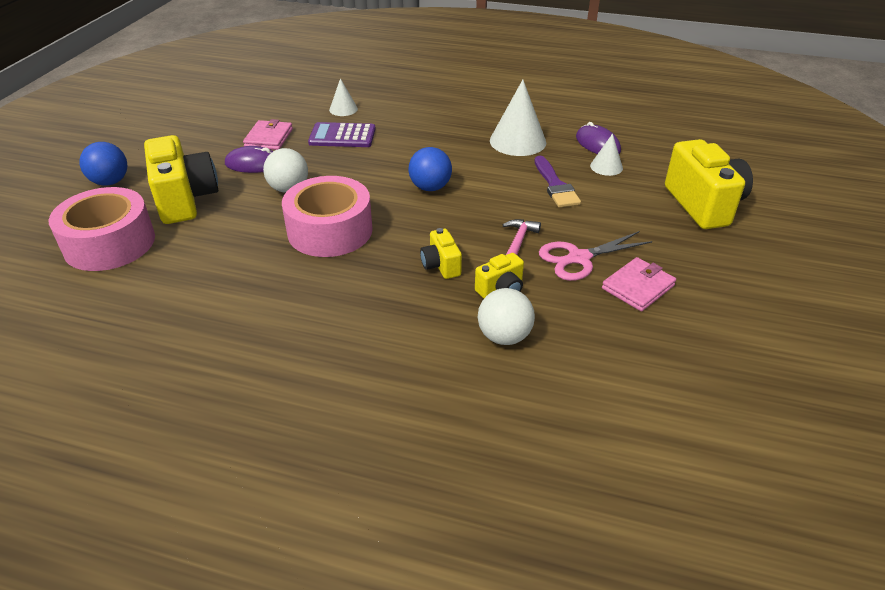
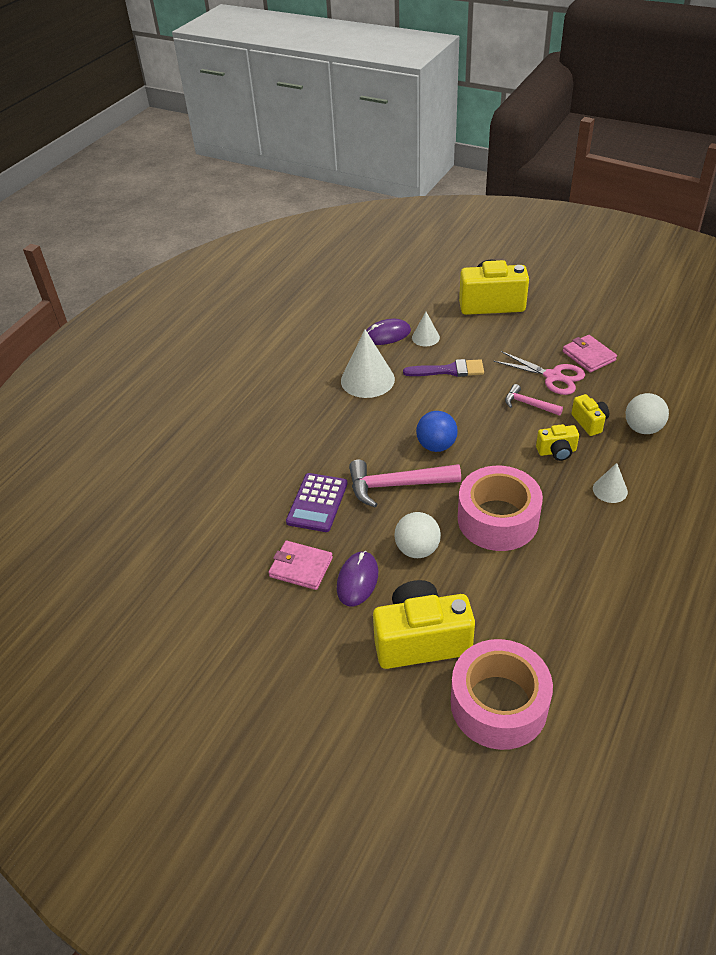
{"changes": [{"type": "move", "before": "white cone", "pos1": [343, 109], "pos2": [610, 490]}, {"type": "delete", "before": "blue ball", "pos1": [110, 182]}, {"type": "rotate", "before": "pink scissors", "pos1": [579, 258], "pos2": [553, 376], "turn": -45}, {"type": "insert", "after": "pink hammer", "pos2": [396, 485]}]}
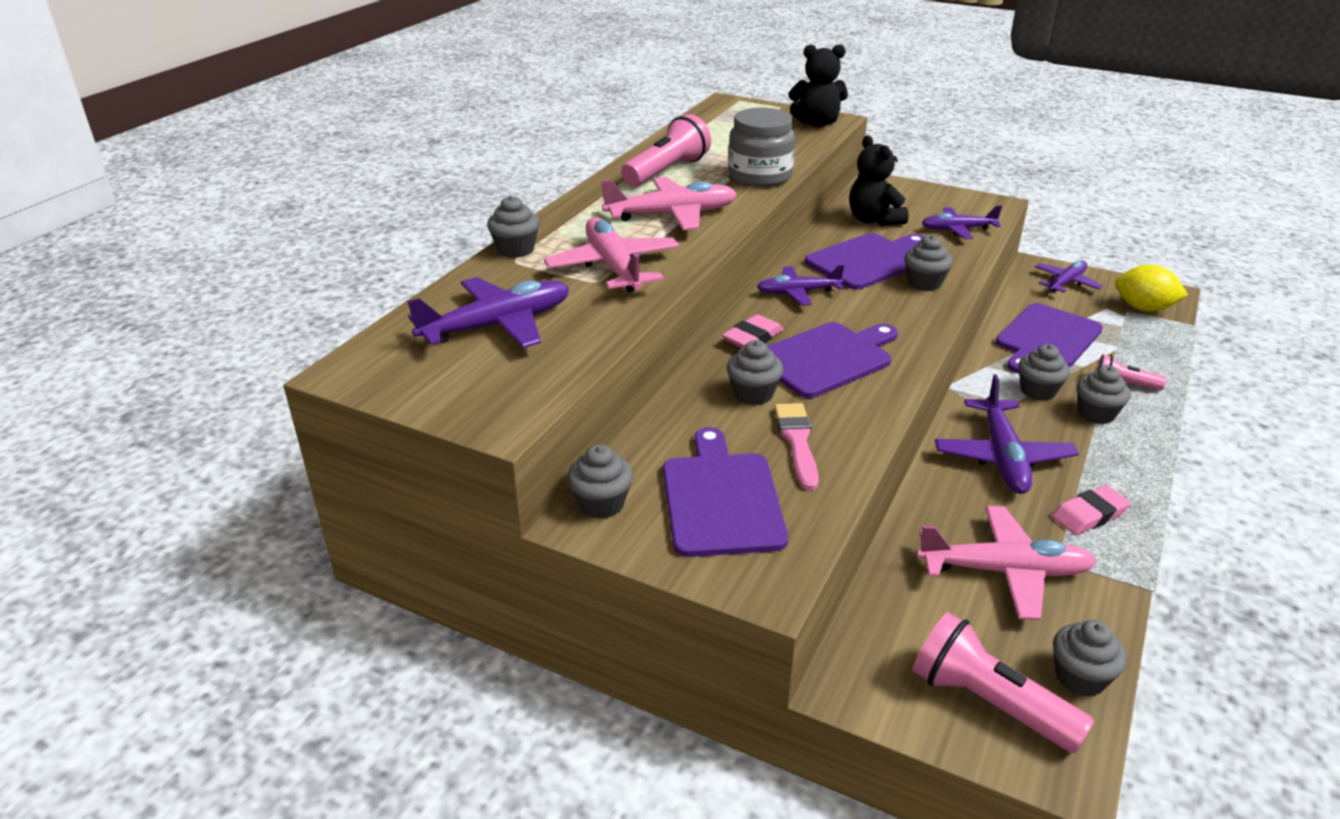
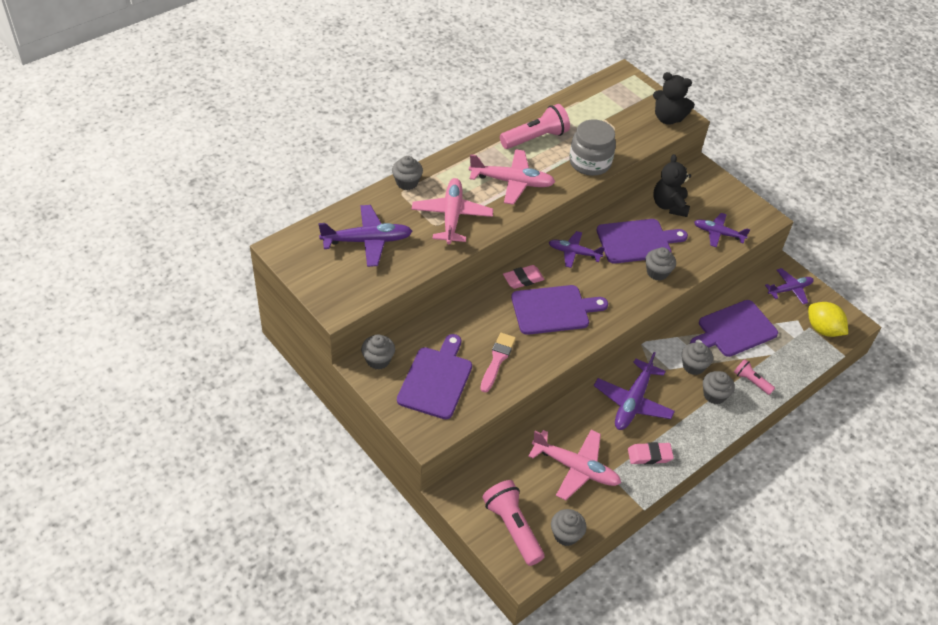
{"changes": [{"type": "delete", "before": "grey cupcake", "pos1": [753, 394]}]}
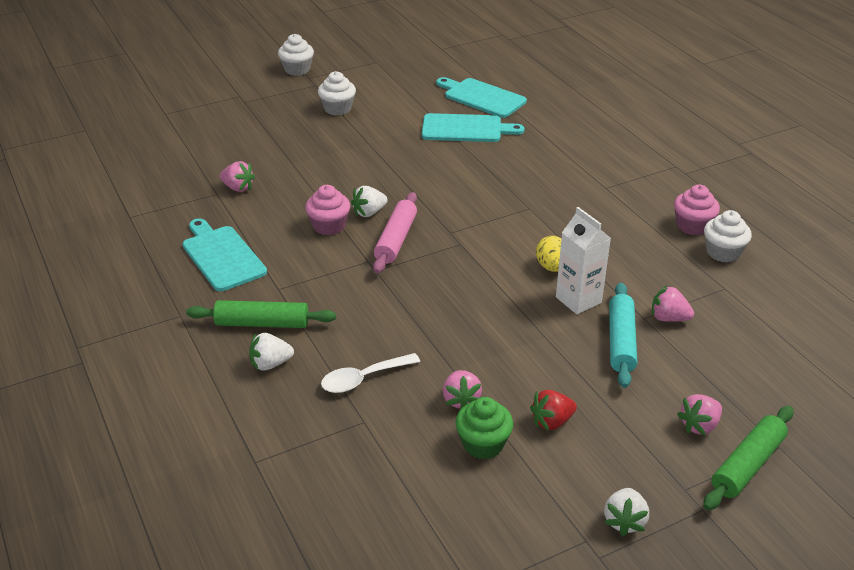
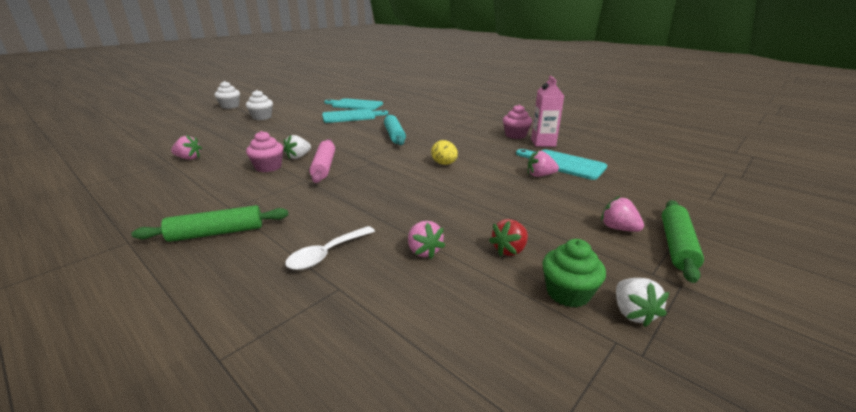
{"changes": [{"type": "delete", "before": "white carton", "pos1": [578, 300]}, {"type": "replace", "before": "white cupcake", "after": "pink carton", "pos1": [723, 252], "pos2": [543, 143]}, {"type": "move", "before": "turquoise cutting board", "pos1": [222, 256], "pos2": [563, 164]}, {"type": "move", "before": "turquoise rolling pin", "pos1": [621, 341], "pos2": [394, 135]}, {"type": "delete", "before": "white strawberry", "pos1": [270, 364]}, {"type": "rotate", "before": "pink strawberry", "pos1": [699, 425], "pos2": [618, 228], "turn": 105}, {"type": "move", "before": "green cupcake", "pos1": [483, 444], "pos2": [568, 293]}]}
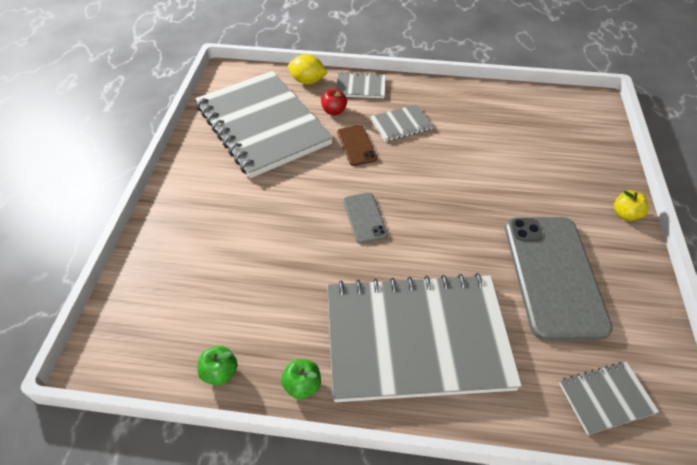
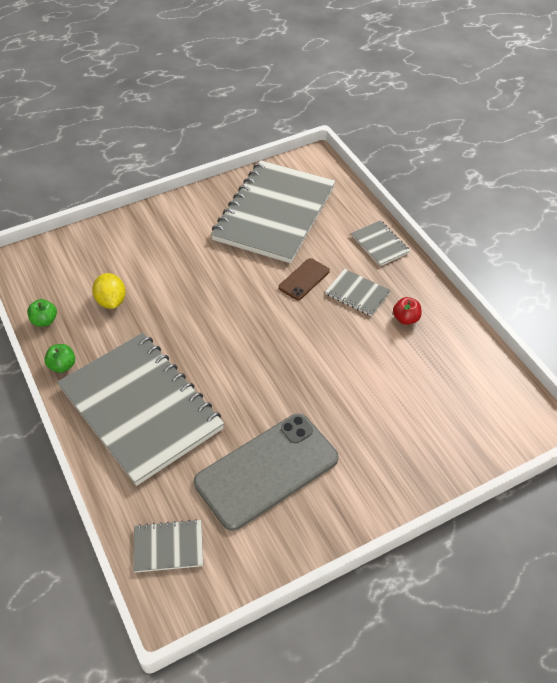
{"changes": [{"type": "move", "before": "yellow lemon", "pos1": [307, 81], "pos2": [111, 301]}, {"type": "move", "before": "red apple", "pos1": [334, 111], "pos2": [406, 319]}, {"type": "delete", "before": "yellow apple", "pos1": [625, 214]}, {"type": "delete", "before": "grey phone", "pos1": [365, 218]}, {"type": "rotate", "before": "grey notebook", "pos1": [606, 398], "pos2": [168, 547], "turn": -45}]}
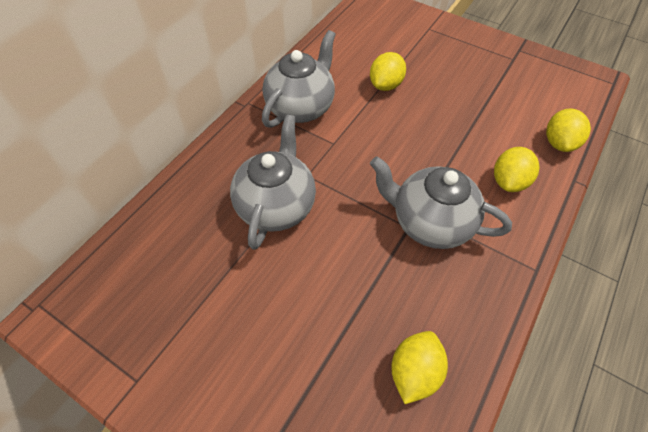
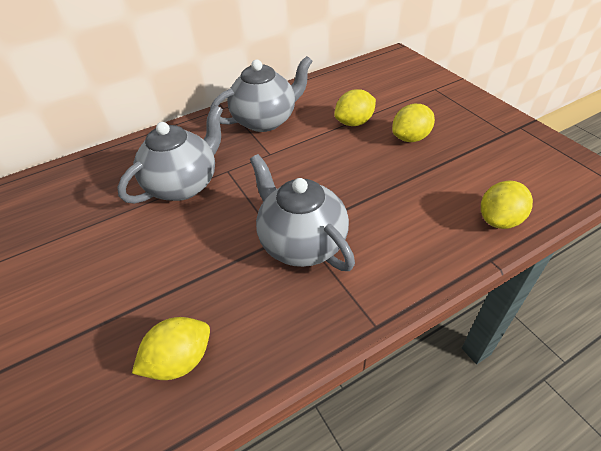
{"changes": [{"type": "move", "before": "yellow lemon", "pos1": [509, 181], "pos2": [411, 138]}]}
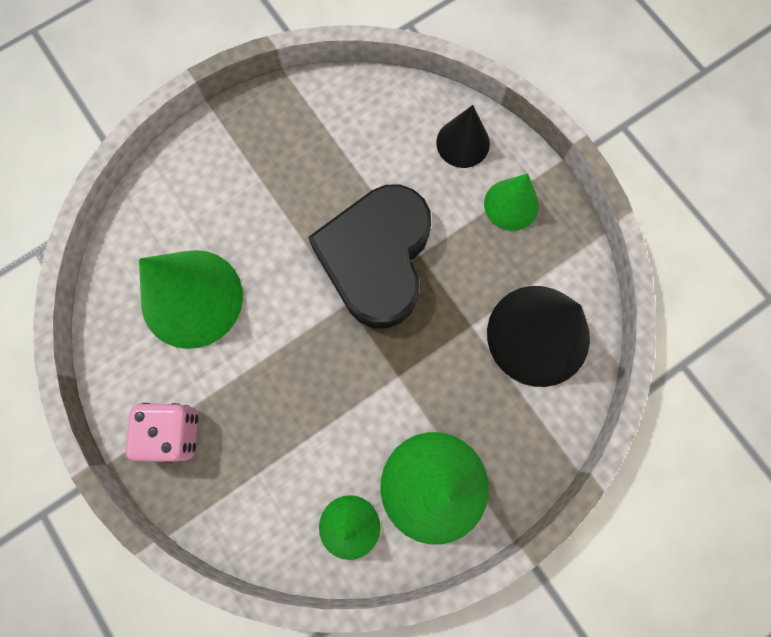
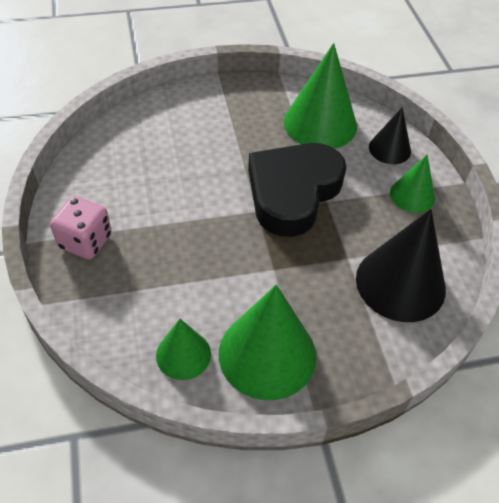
{"changes": [{"type": "move", "before": "green cone", "pos1": [192, 298], "pos2": [320, 123]}]}
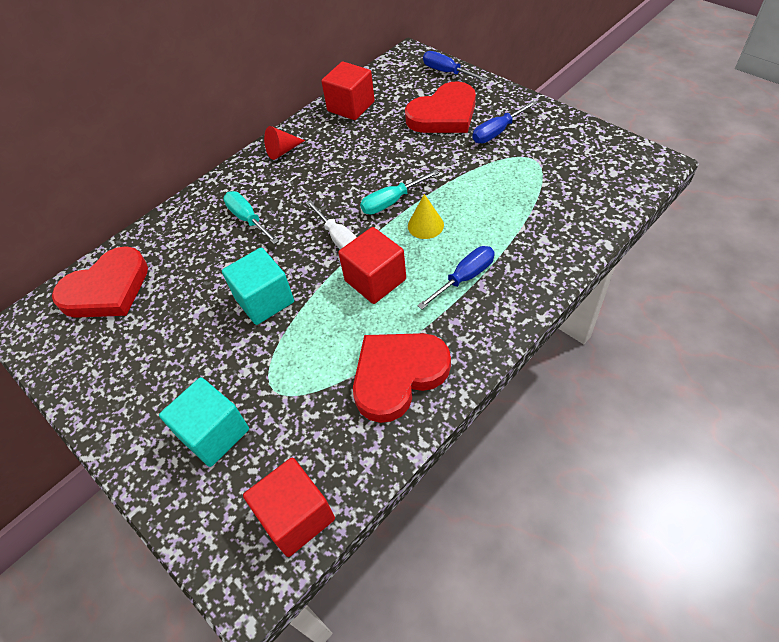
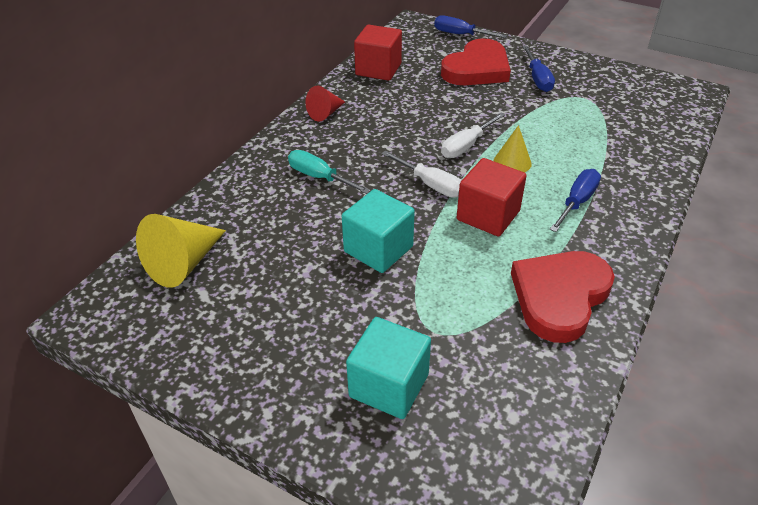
{"changes": [{"type": "rotate", "before": "blue screwdriver", "pos1": [497, 132], "pos2": [537, 79], "turn": -45}, {"type": "recolor", "before": "turquoise screwdriver", "after": "white screwdriver", "pos1": [392, 201], "pos2": [466, 146]}, {"type": "replace", "before": "red heart", "after": "yellow cone", "pos1": [107, 289], "pos2": [184, 263]}, {"type": "delete", "before": "red cube", "pos1": [296, 516]}]}
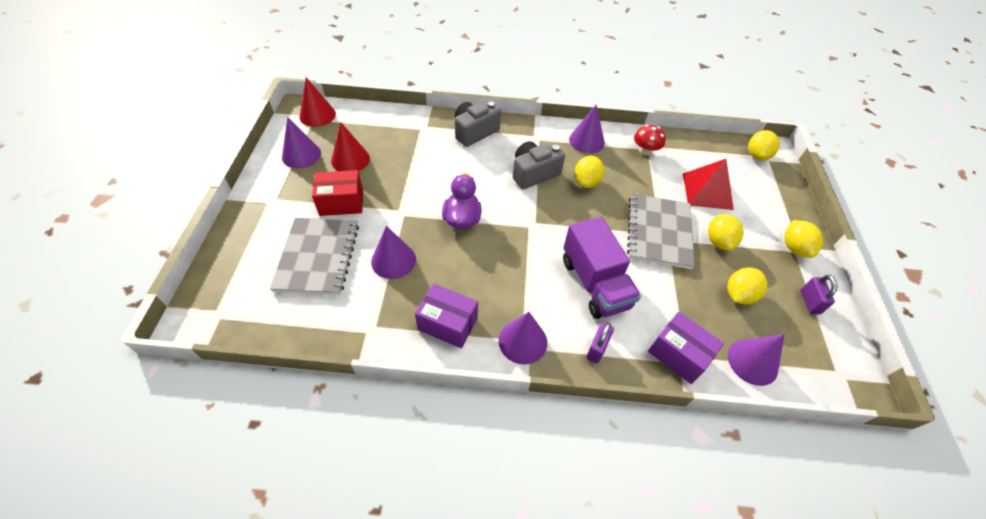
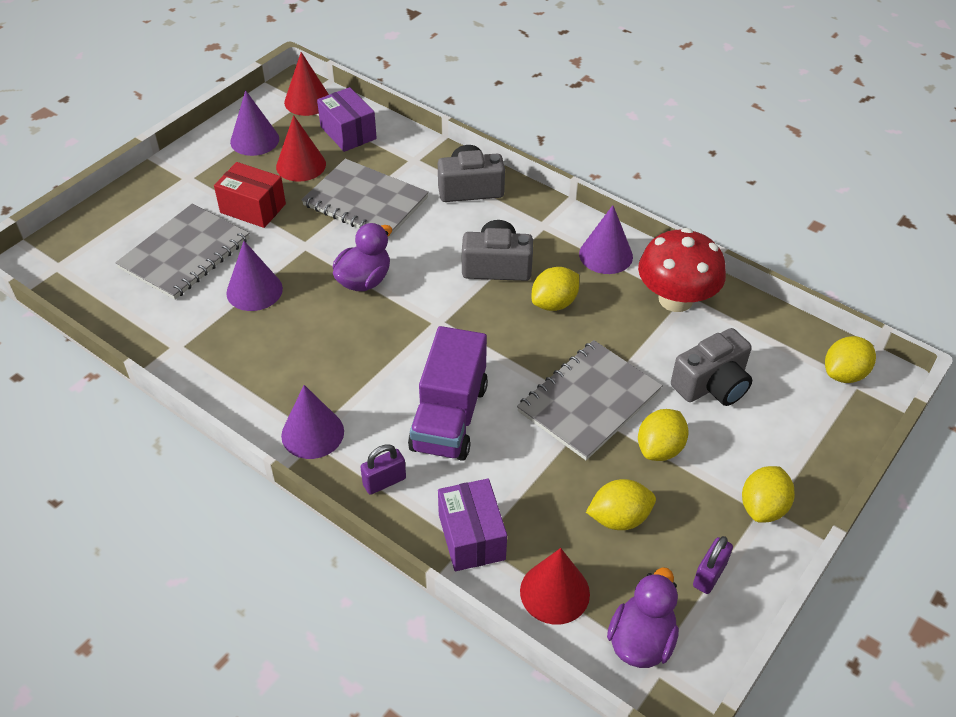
{"changes": [{"type": "resize", "before": "red mushroom", "pos1": [645, 151], "pos2": [675, 299], "scale": 1.81}, {"type": "replace", "before": "red pyramid", "after": "grey camera", "pos1": [707, 191], "pos2": [712, 384]}, {"type": "move", "before": "purple box", "pos1": [448, 323], "pos2": [348, 133]}, {"type": "recolor", "before": "purple cone", "after": "red cone", "pos1": [752, 362], "pos2": [554, 592]}, {"type": "insert", "after": "grey notebook", "pos2": [365, 202]}, {"type": "insert", "after": "purple duck", "pos2": [641, 640]}]}
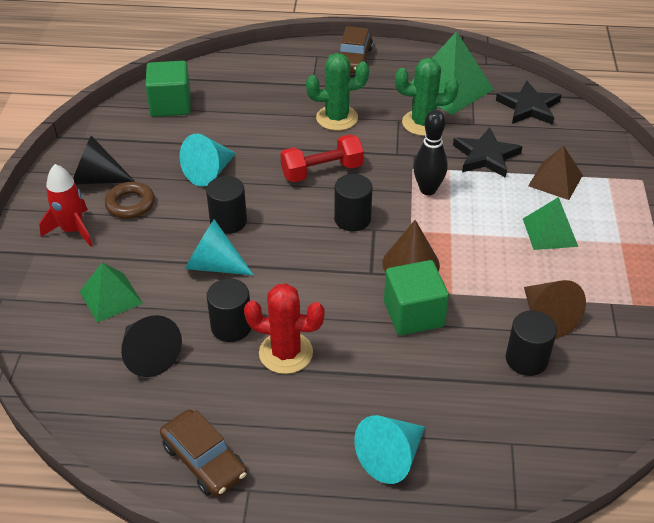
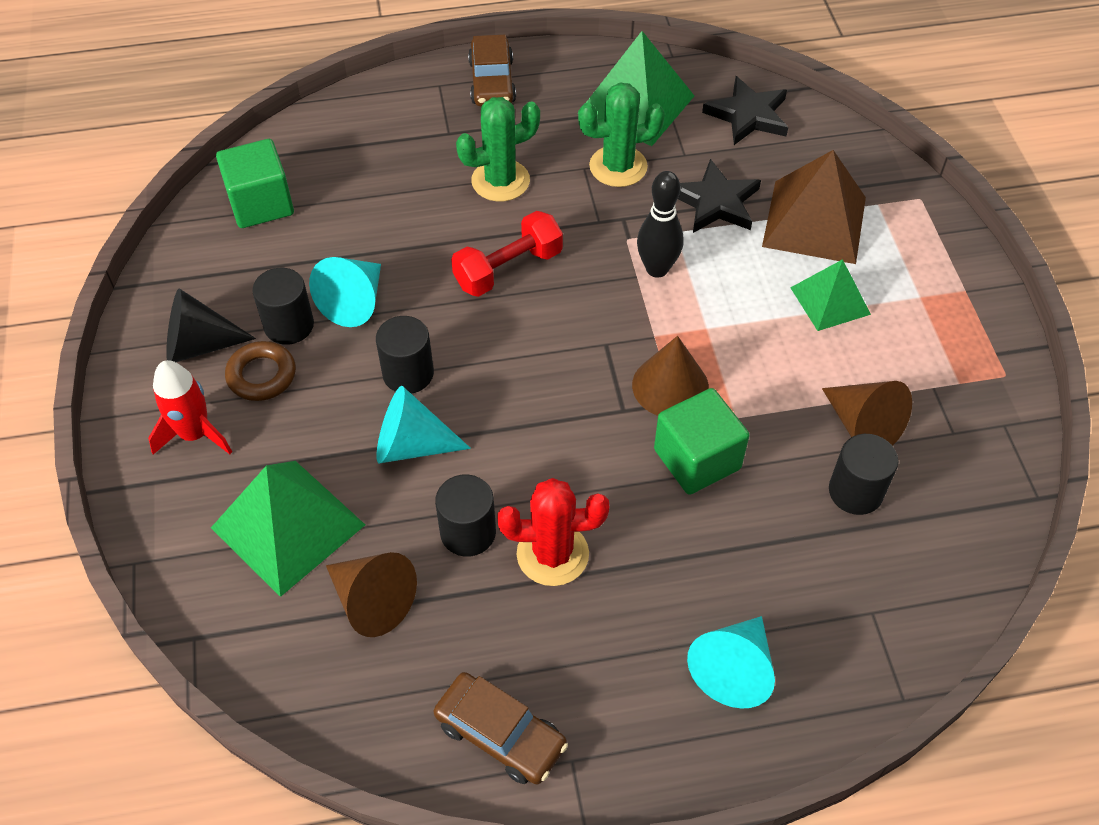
{"changes": [{"type": "resize", "before": "brown pyramid", "pos1": [555, 180], "pos2": [814, 221], "scale": 1.63}, {"type": "move", "before": "black cylinder", "pos1": [352, 219], "pos2": [289, 325]}, {"type": "resize", "before": "green pyramid", "pos1": [111, 297], "pos2": [288, 526], "scale": 1.63}, {"type": "recolor", "before": "black cone", "after": "brown cone", "pos1": [148, 355], "pos2": [372, 601]}]}
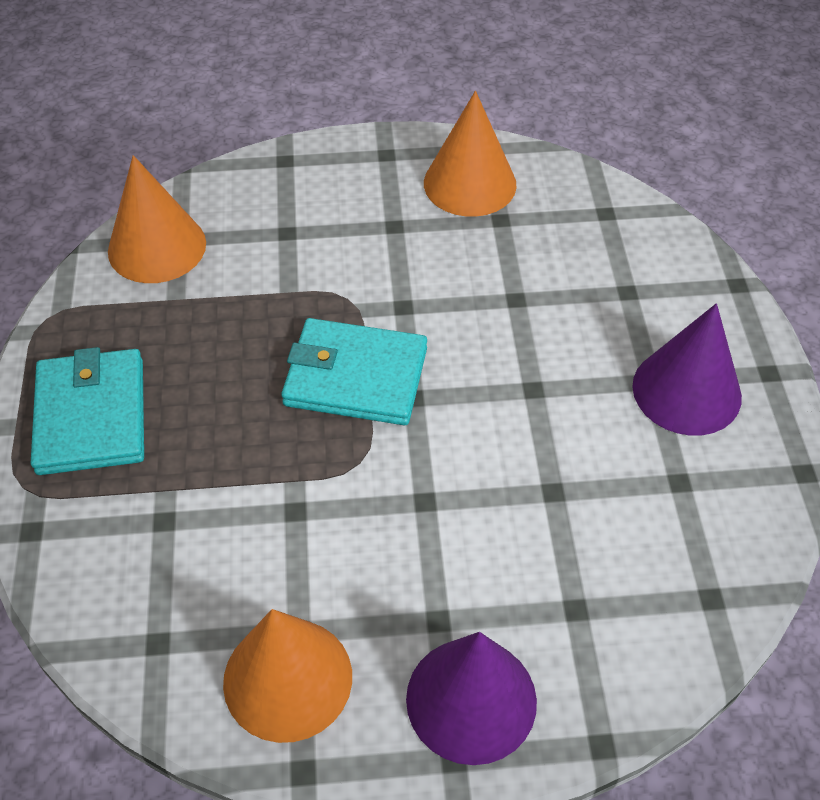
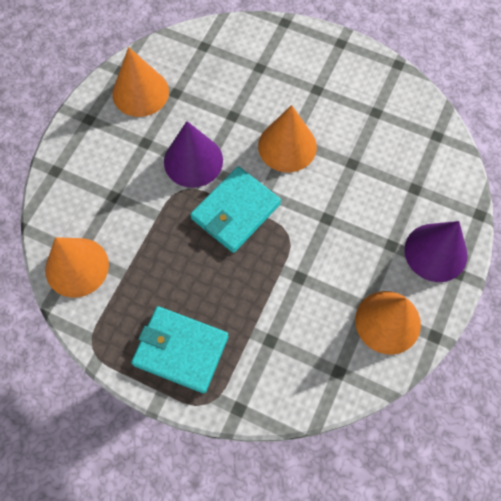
{"changes": [{"type": "move", "before": "purple cone", "pos1": [686, 391], "pos2": [193, 161]}, {"type": "insert", "after": "orange cone", "pos2": [287, 146]}]}
